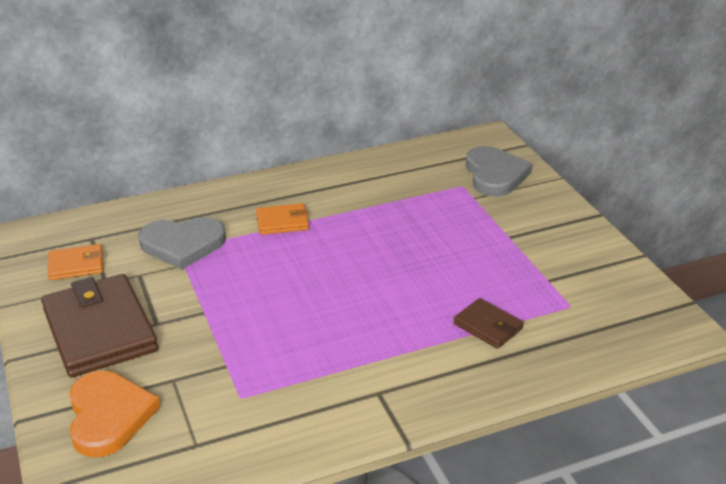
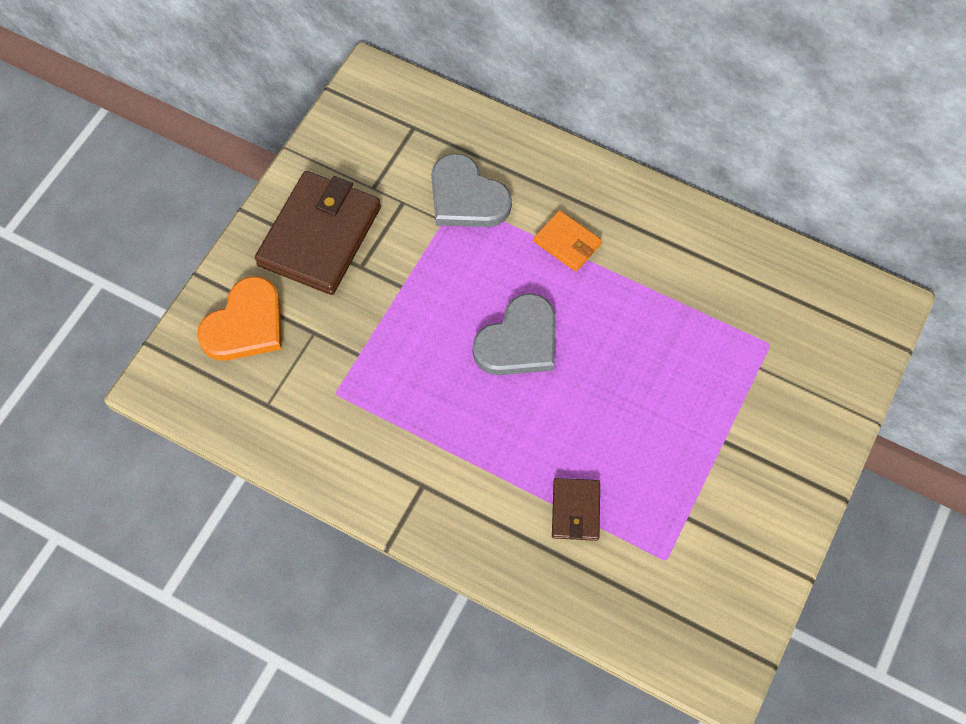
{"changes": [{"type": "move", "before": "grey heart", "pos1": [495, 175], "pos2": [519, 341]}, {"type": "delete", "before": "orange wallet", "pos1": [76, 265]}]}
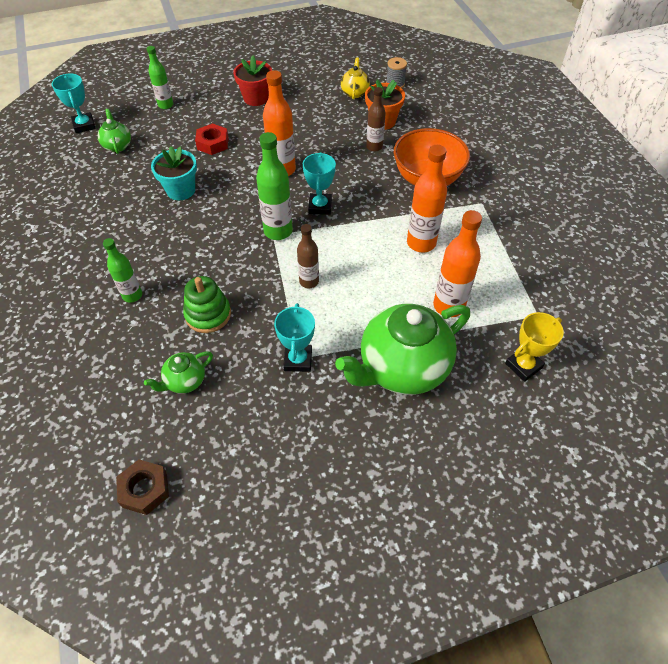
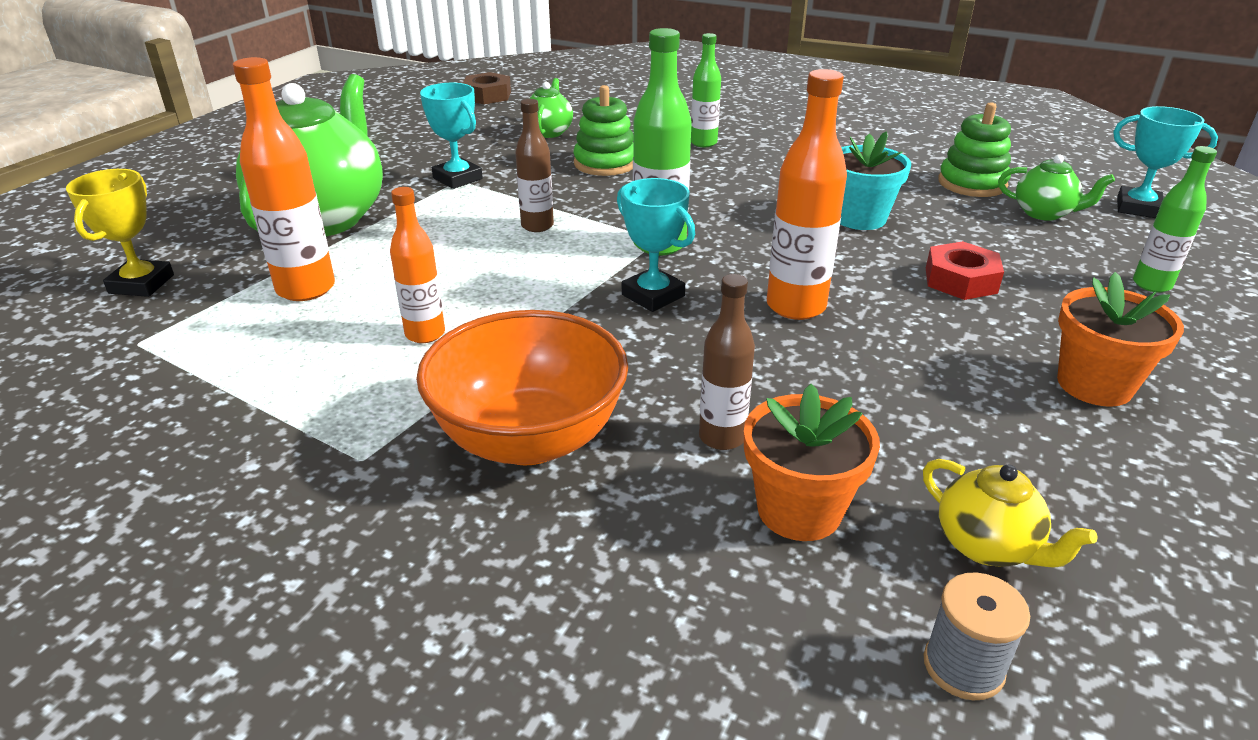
{"changes": [{"type": "recolor", "before": "red flower pot", "after": "orange flower pot", "pos1": [256, 98], "pos2": [1094, 385]}, {"type": "resize", "before": "orange bottle", "pos1": [421, 243], "pos2": [425, 334], "scale": 0.64}, {"type": "insert", "after": "green stacking toy", "pos2": [972, 183]}]}
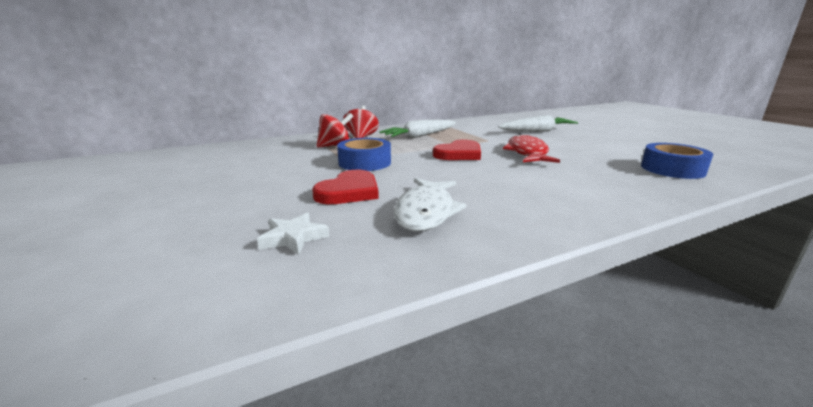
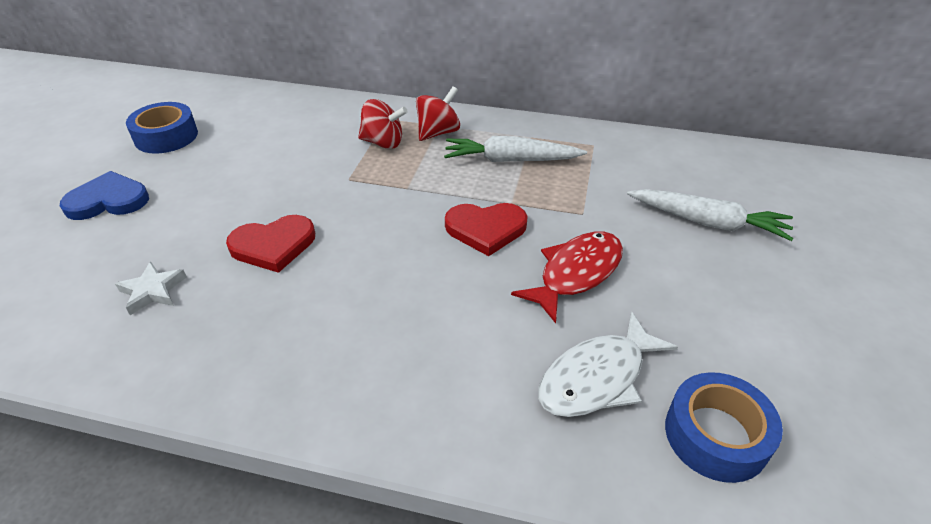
{"changes": [{"type": "move", "before": "blue tape", "pos1": [364, 163], "pos2": [166, 136]}, {"type": "move", "before": "white fish", "pos1": [426, 212], "pos2": [597, 377]}, {"type": "insert", "after": "blue heart", "pos2": [108, 200]}]}
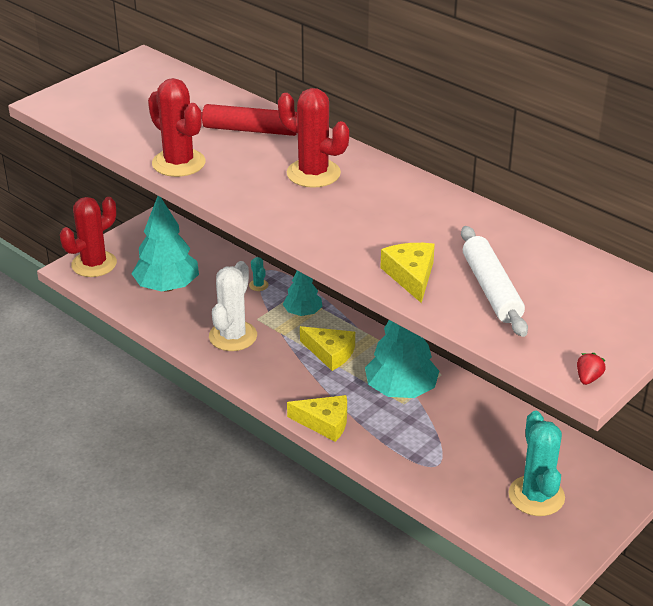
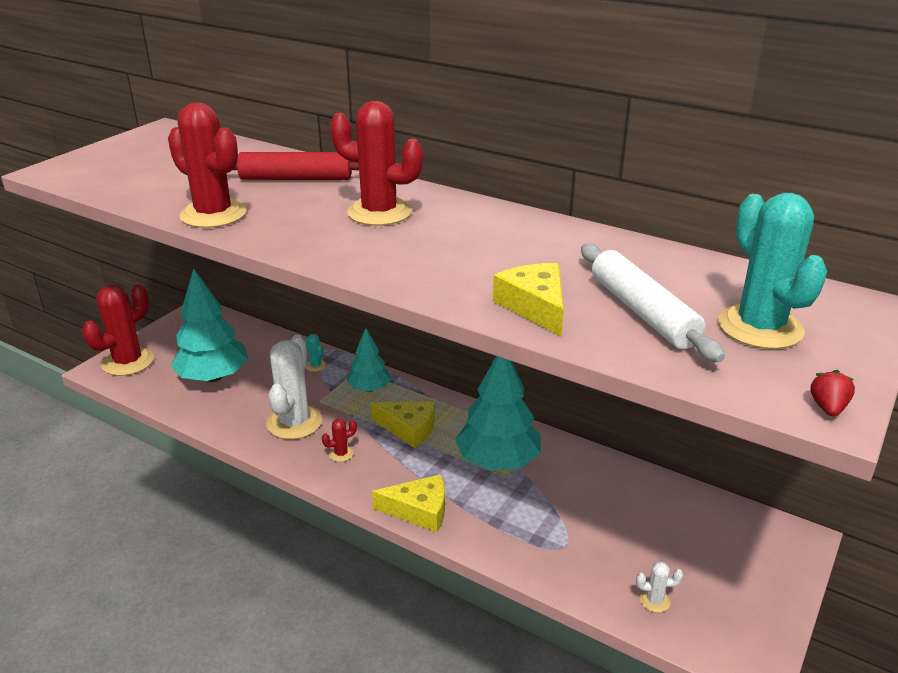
{"changes": [{"type": "move", "before": "turquoise cactus", "pos1": [536, 496], "pos2": [760, 327]}, {"type": "insert", "after": "red cactus", "pos2": [341, 454]}, {"type": "insert", "after": "white cactus", "pos2": [654, 600]}]}
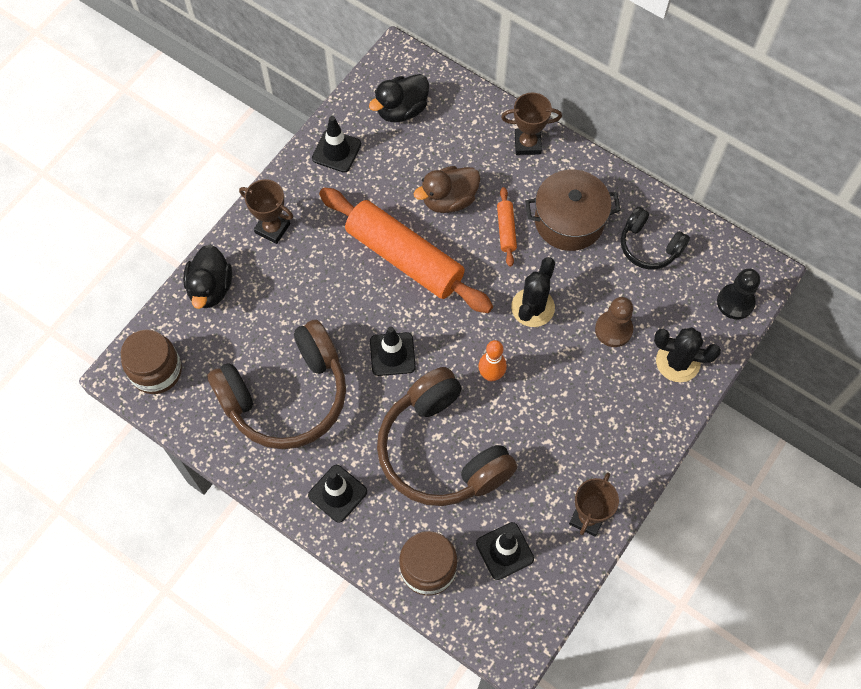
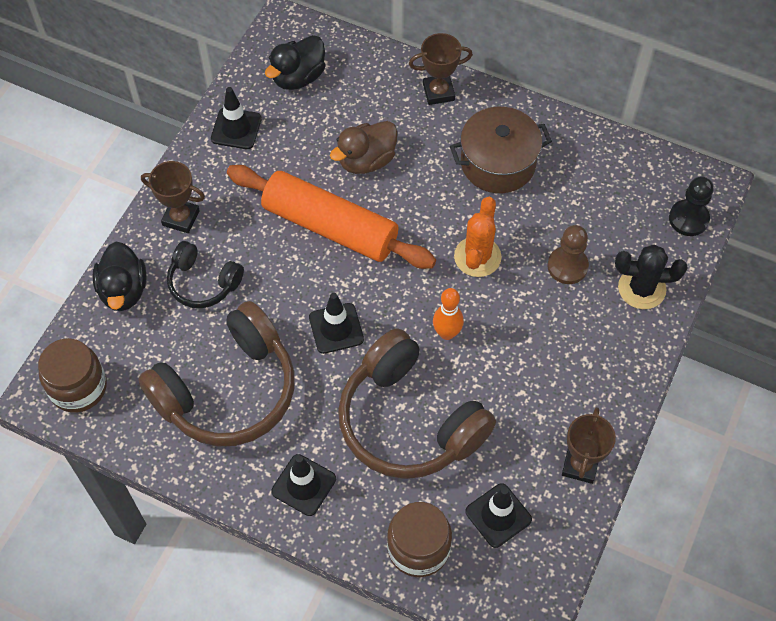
{"changes": [{"type": "delete", "before": "orange rolling pin", "pos1": [506, 230]}, {"type": "move", "before": "black headphones", "pos1": [649, 246], "pos2": [203, 282]}, {"type": "recolor", "before": "black cactus", "after": "orange cactus", "pos1": [532, 307], "pos2": [477, 257]}]}
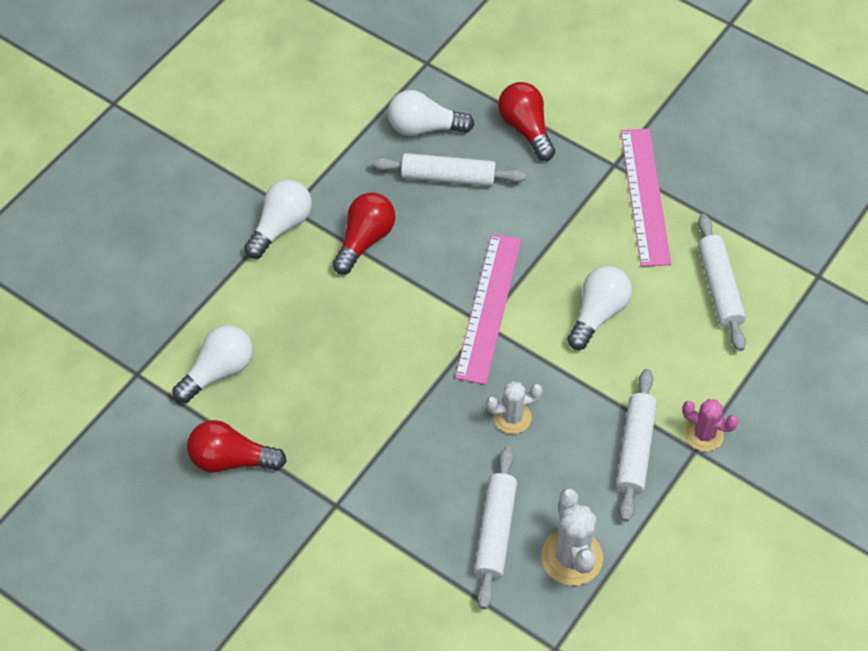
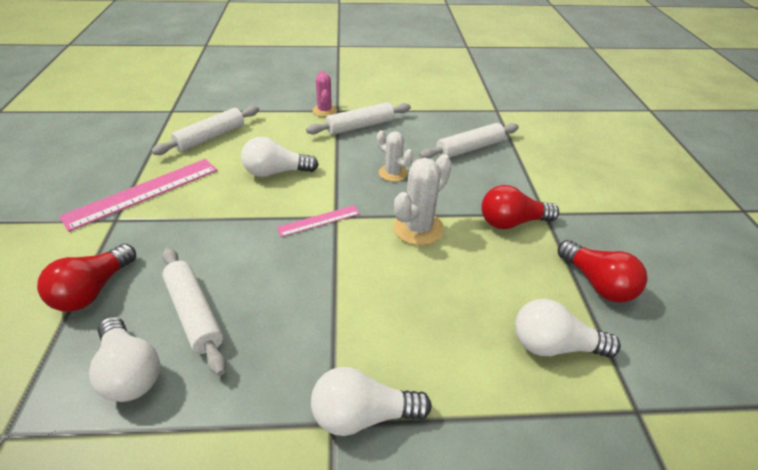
{"changes": [{"type": "move", "before": "red light bulb", "pos1": [364, 240], "pos2": [512, 222]}, {"type": "resize", "before": "pink ruler", "pos1": [488, 307], "pos2": [319, 220], "scale": 0.53}, {"type": "move", "before": "white cactus", "pos1": [571, 557], "pos2": [418, 228]}]}
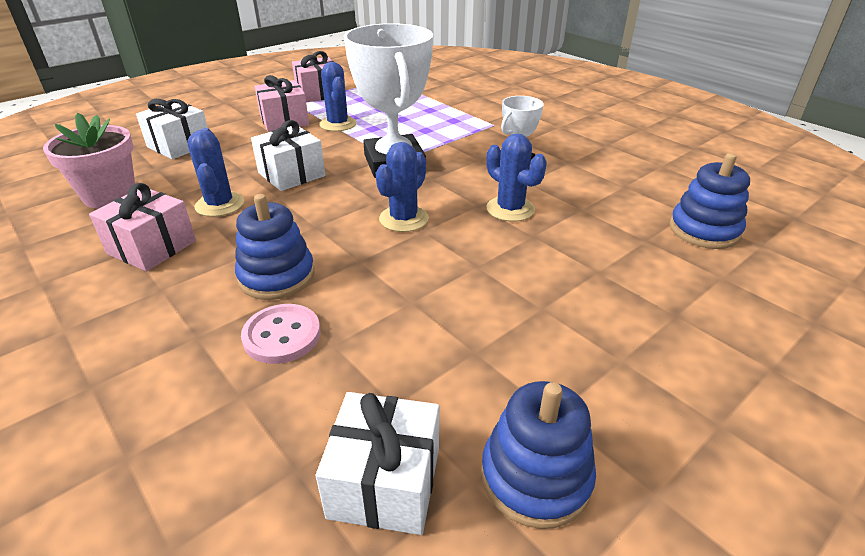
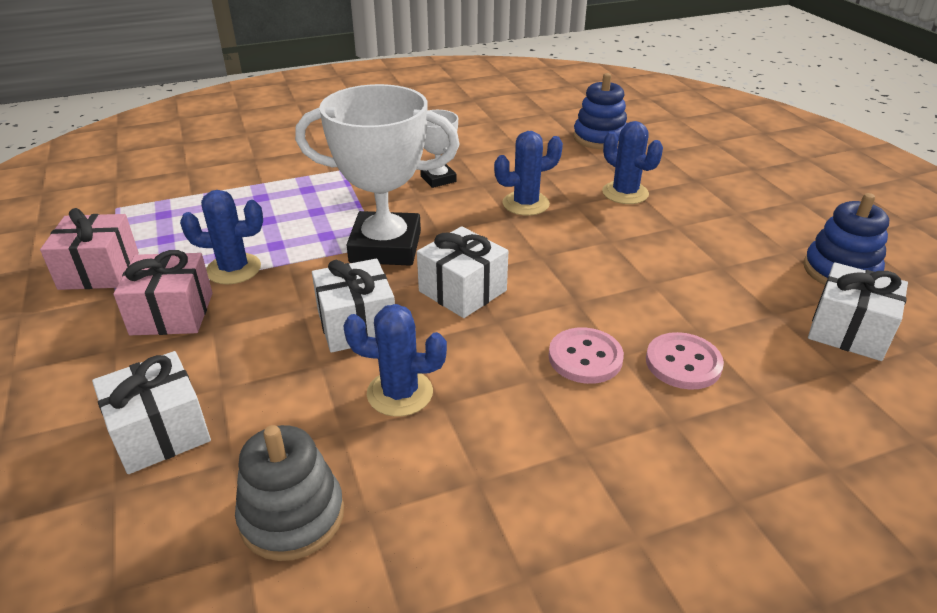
{"changes": [{"type": "replace", "before": "pink flower pot", "after": "grey stacking toy", "pos1": [110, 195], "pos2": [292, 516]}, {"type": "move", "before": "blue cactus", "pos1": [404, 219], "pos2": [625, 193]}, {"type": "delete", "before": "pink gift", "pos1": [152, 247]}, {"type": "replace", "before": "blue stacking toy", "after": "pink button", "pos1": [277, 276], "pos2": [585, 358]}, {"type": "insert", "after": "white gift", "pos2": [462, 291]}]}
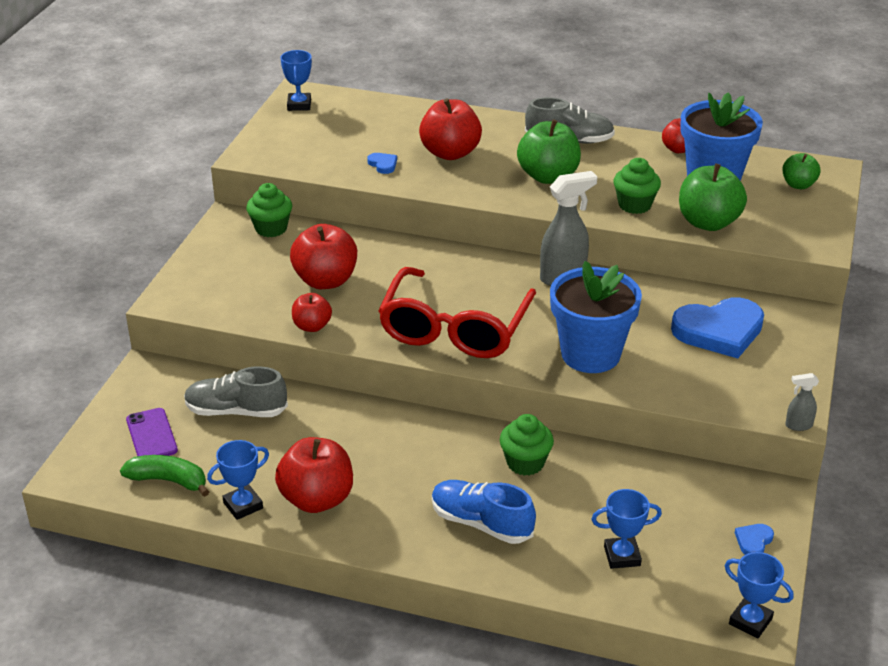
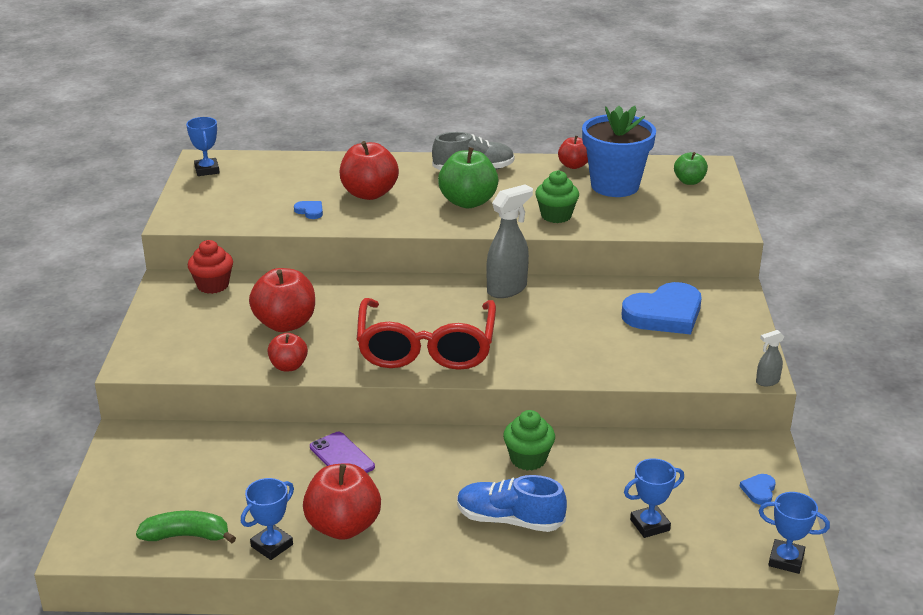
{"changes": [{"type": "delete", "before": "green apple", "pos1": [708, 222]}, {"type": "recolor", "before": "green cupcake", "after": "red cupcake", "pos1": [271, 228], "pos2": [213, 285]}, {"type": "delete", "before": "blue flower pot", "pos1": [590, 354]}, {"type": "delete", "before": "grey shoe", "pos1": [236, 411]}, {"type": "move", "before": "purple phone", "pos1": [151, 435], "pos2": [342, 457]}]}
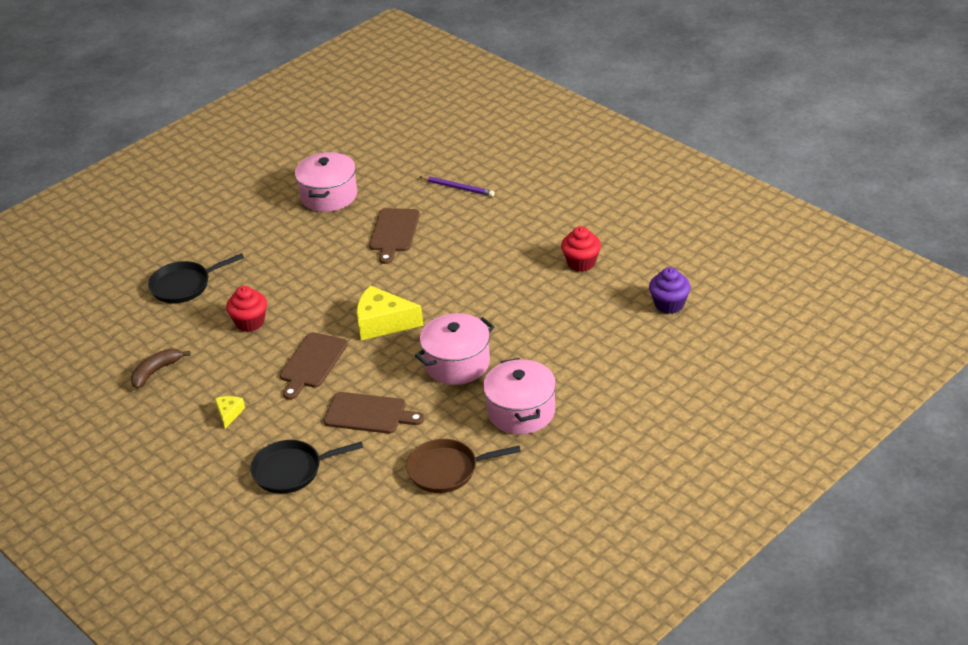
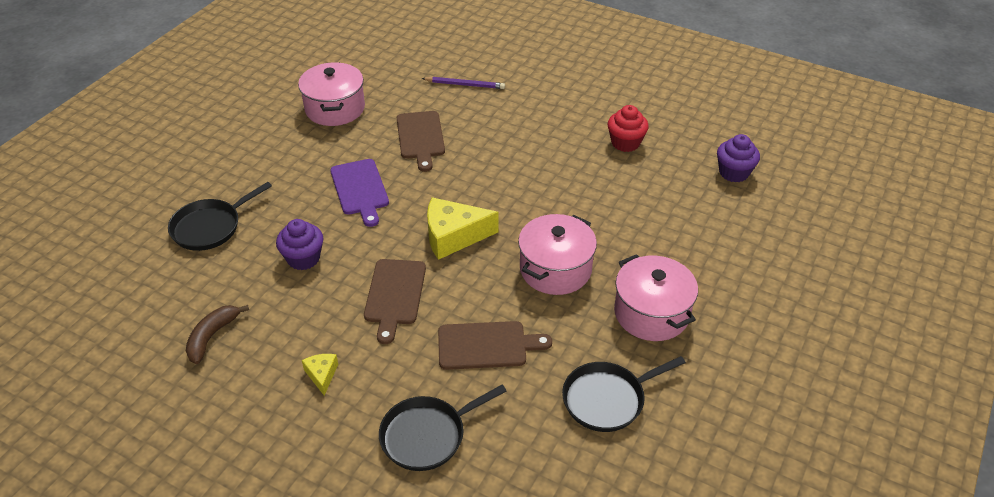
{"changes": [{"type": "recolor", "before": "red cupcake", "after": "purple cupcake", "pos1": [250, 322], "pos2": [303, 258]}, {"type": "recolor", "before": "brown pan", "after": "black pan", "pos1": [446, 470], "pos2": [607, 399]}, {"type": "insert", "after": "purple cutting board", "pos2": [360, 190]}]}
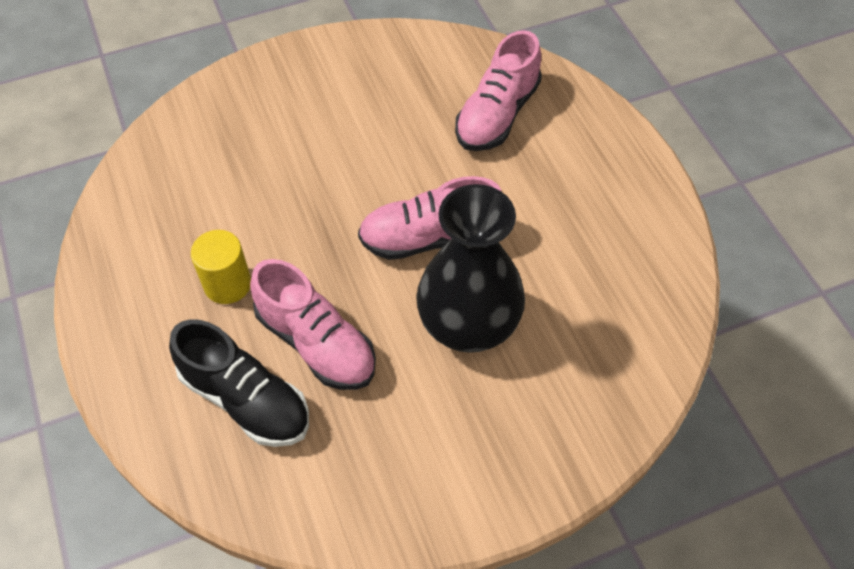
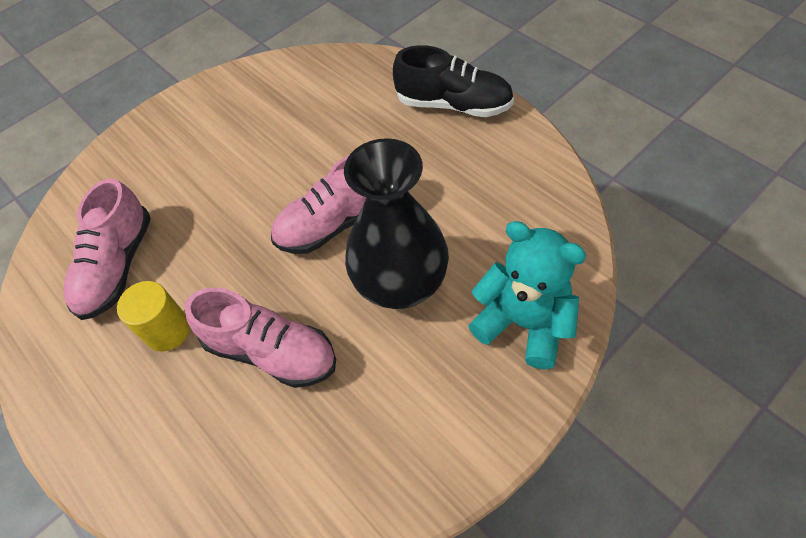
{"changes": [{"type": "move", "before": "pink shoe", "pos1": [497, 115], "pos2": [117, 267]}, {"type": "move", "before": "black shoe", "pos1": [246, 400], "pos2": [454, 105]}, {"type": "insert", "after": "turquoise teddy bear", "pos2": [523, 323]}]}
